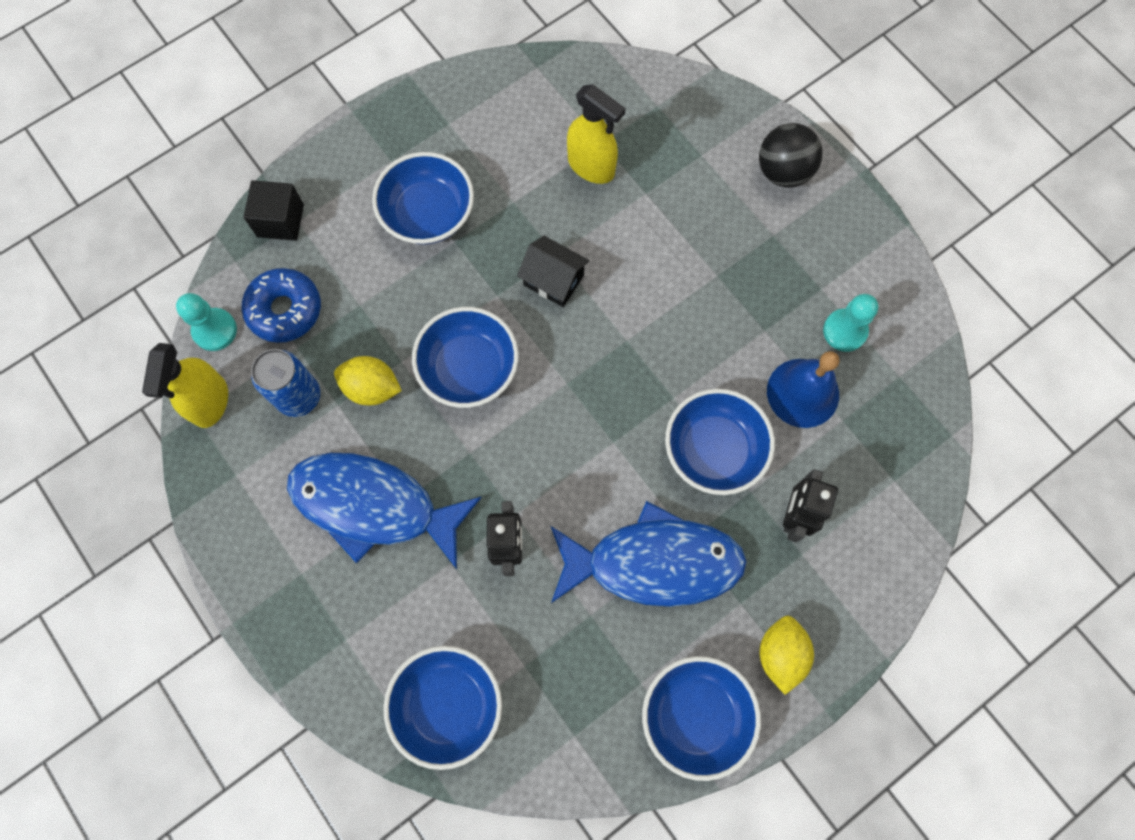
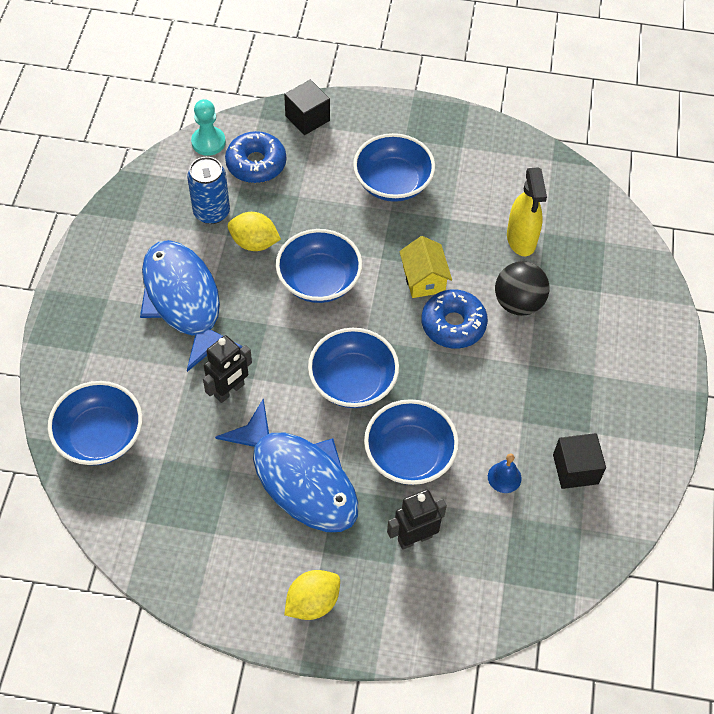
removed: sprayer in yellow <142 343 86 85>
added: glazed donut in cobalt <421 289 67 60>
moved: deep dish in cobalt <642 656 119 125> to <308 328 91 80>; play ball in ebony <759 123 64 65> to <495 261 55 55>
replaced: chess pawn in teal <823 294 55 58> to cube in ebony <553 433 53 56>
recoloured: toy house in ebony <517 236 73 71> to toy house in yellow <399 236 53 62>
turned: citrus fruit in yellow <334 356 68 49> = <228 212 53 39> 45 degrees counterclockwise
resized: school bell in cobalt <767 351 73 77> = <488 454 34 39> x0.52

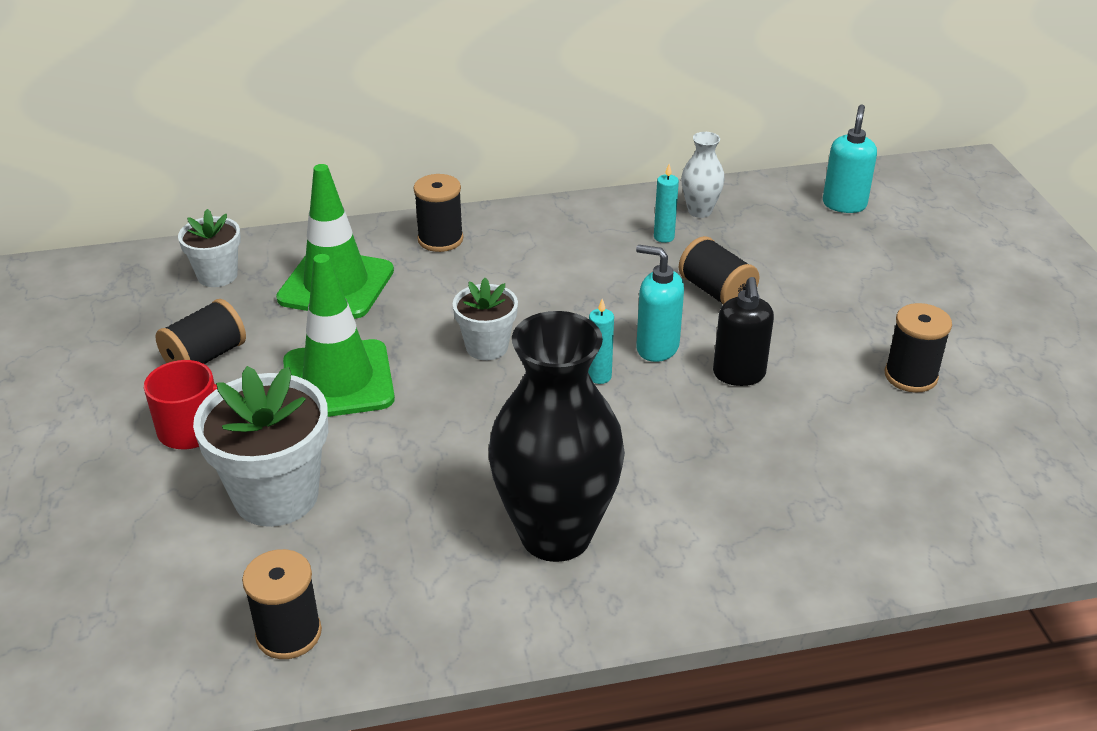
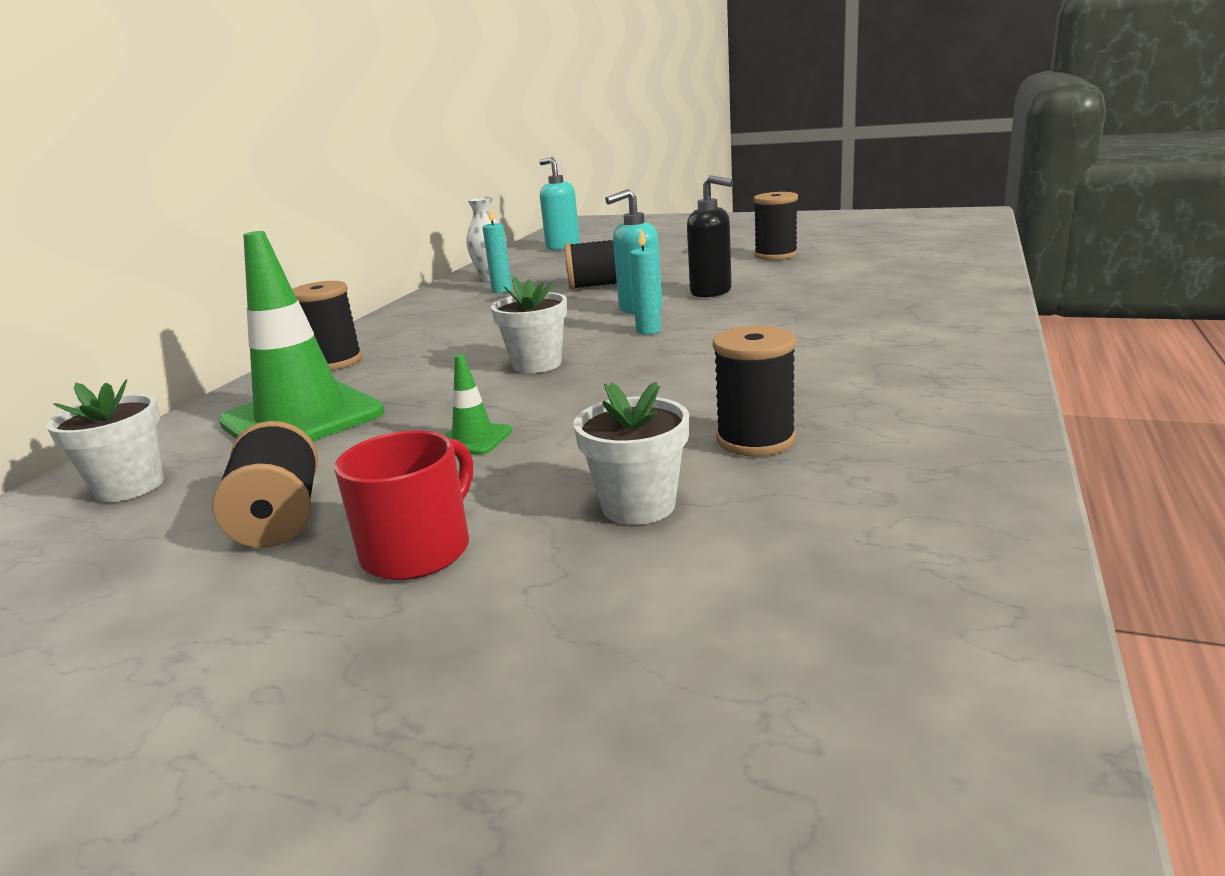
removed: vase in ebony <489 311 136 251>
moved: spool in ebony <242 549 80 110> to <713 325 83 131>
resized: potted plant in white <193 366 135 161> = <574 382 116 143> x0.58; road cone in green <283 254 112 163> = <444 354 68 101> x0.43

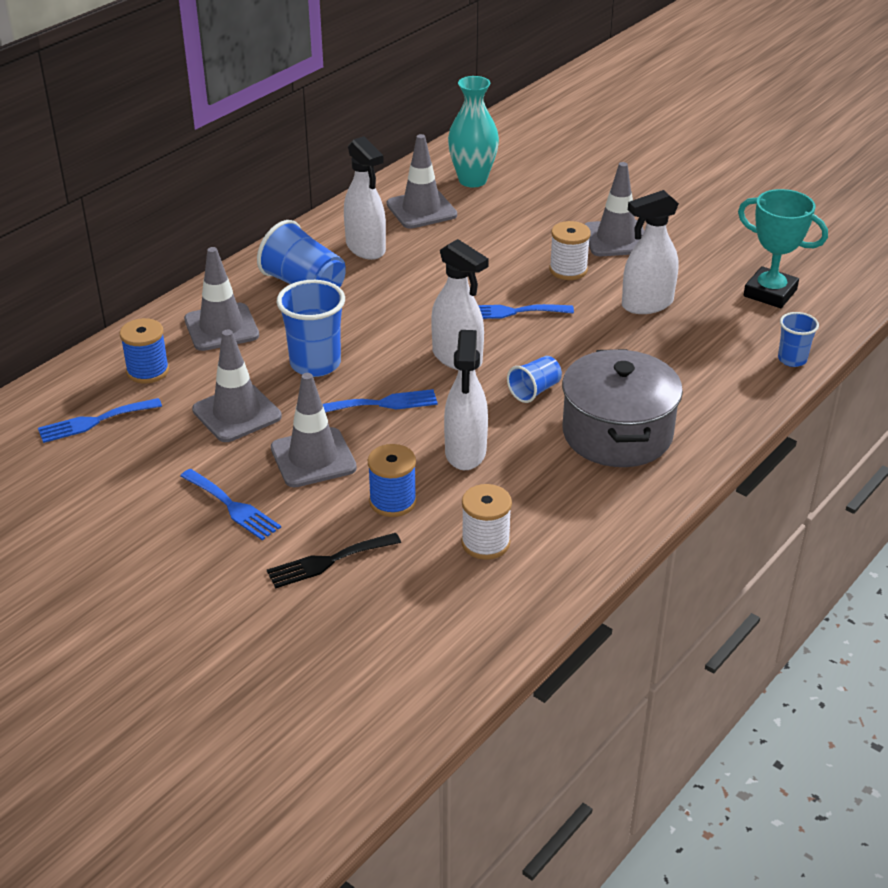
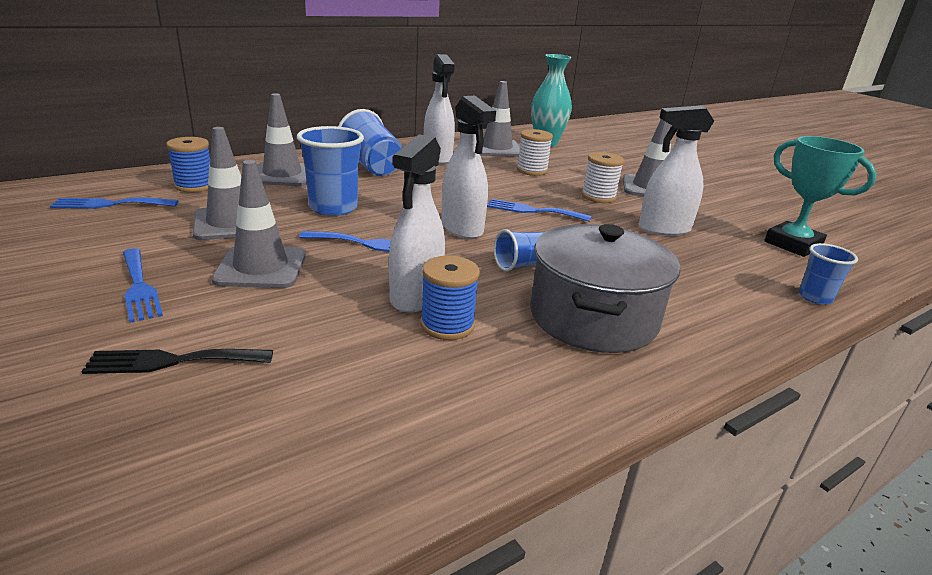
moved: spool in cobalt <368 444 49 73> to <420 256 60 84>; spool in white <461 484 51 76> to <517 129 36 47>

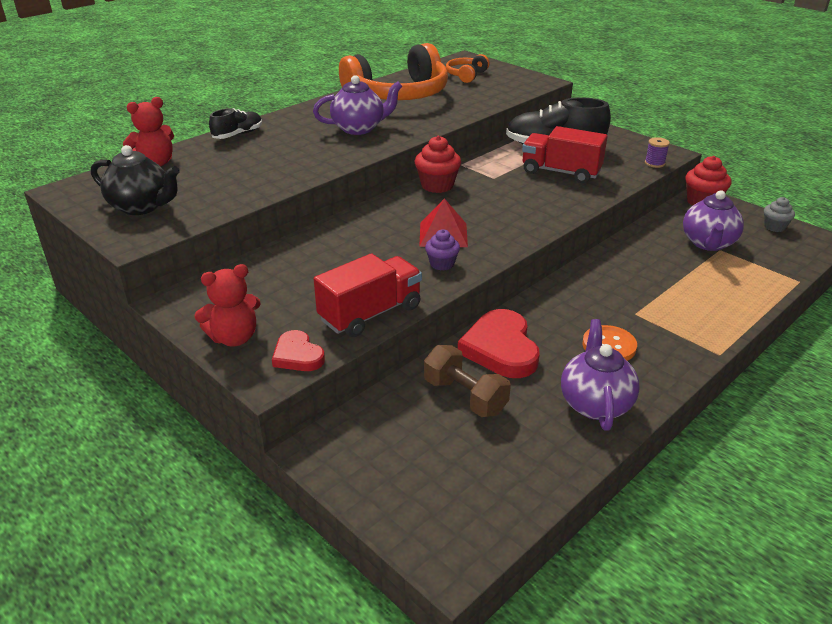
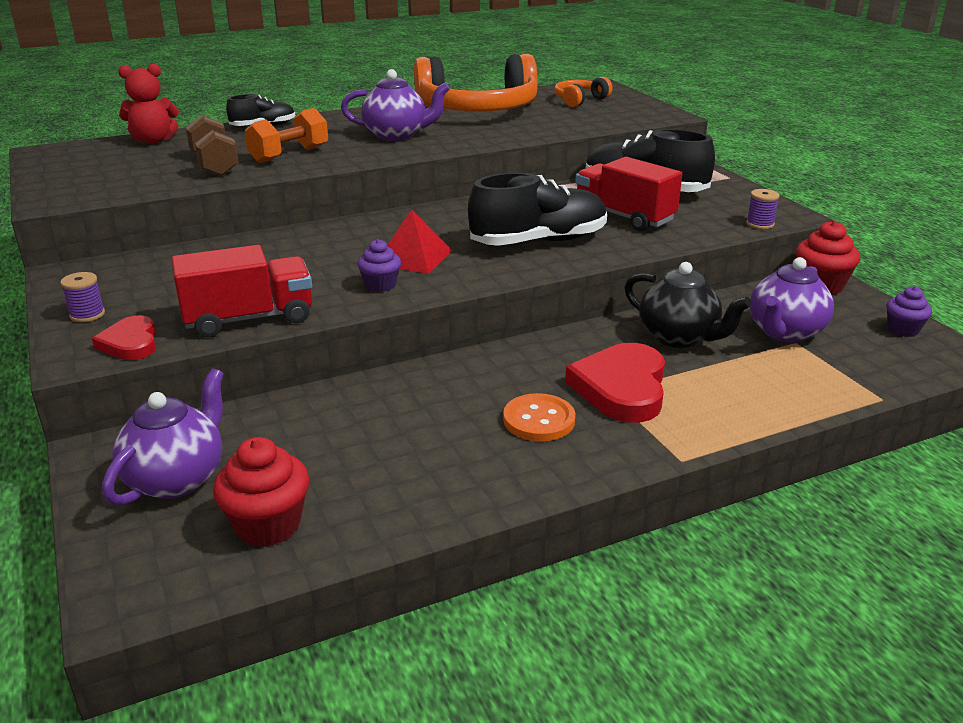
added: free weight in orange-coloured <245 108 83 55>; shoe in ebony <468 172 139 74>
moved: tea pot in ebony <91 145 89 70> to <625 262 127 86>; fairy cake in scarlet <415 136 46 57> to <213 437 96 110>; free weight in russet <424 345 87 72> to <185 115 54 61>; love heart in scarlet <458 309 82 69> to <565 343 100 80>; tea pot in purple <561 319 79 112> to <102 368 122 138>
replaced: teddy bear in scarlet <194 264 67 83> to spool in purple <60 272 45 50>
recoloured: fairy cake in gray <764 197 31 35> to fairy cake in purple <886 286 46 51>

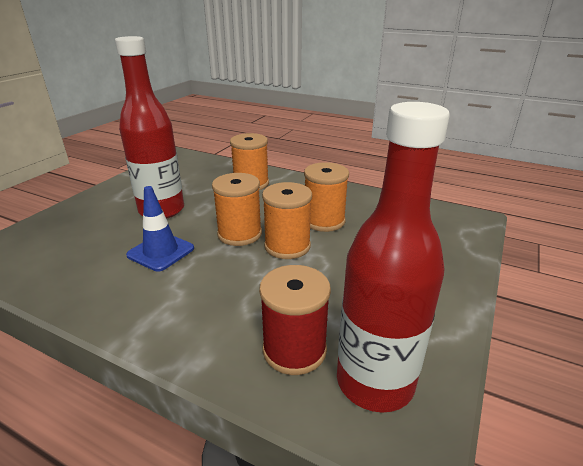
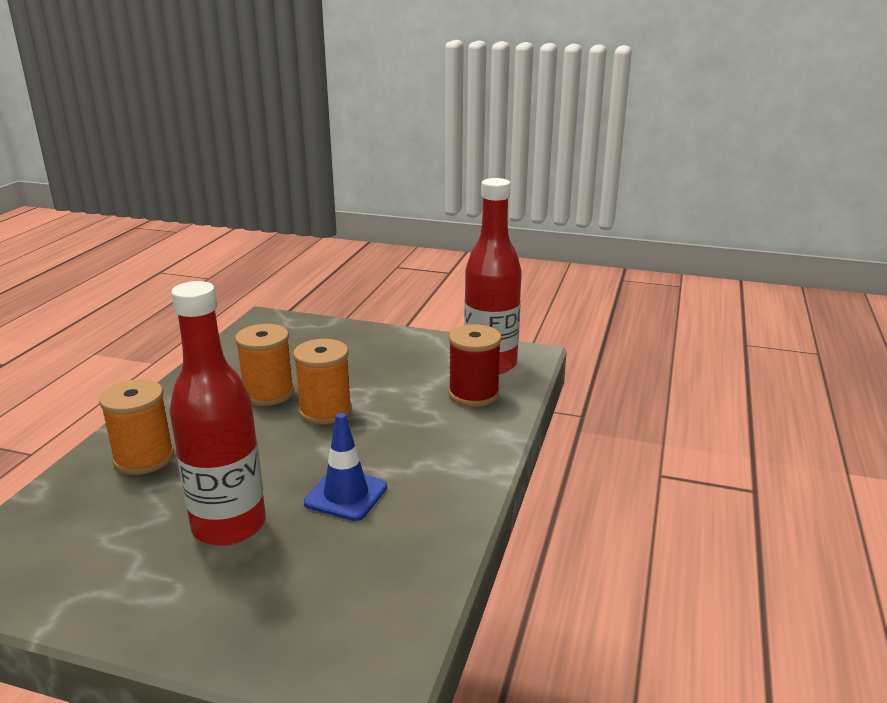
removed: spool in orange-coloured <212 173 50 73>

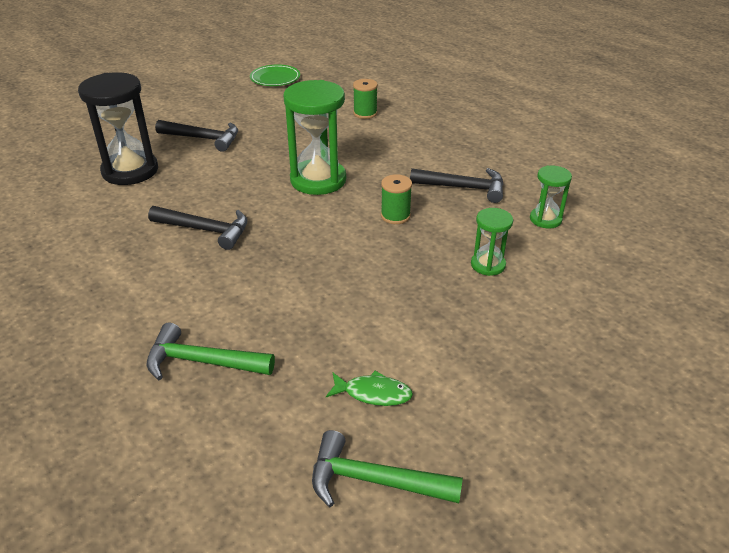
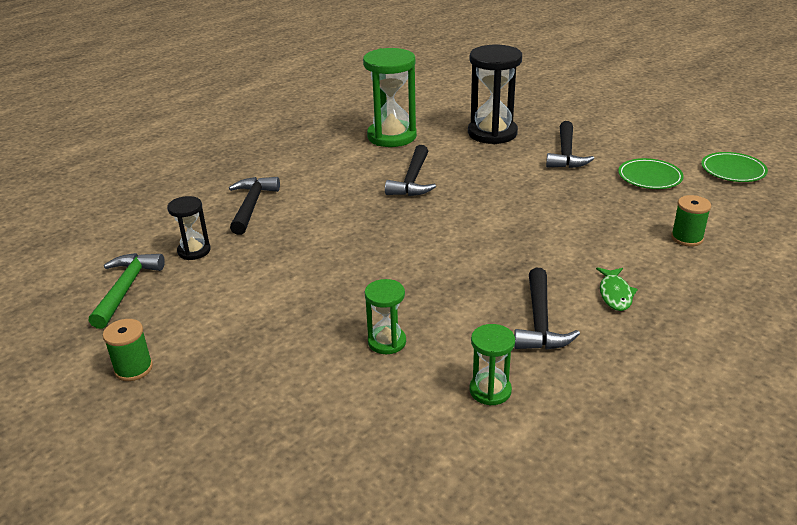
added: sand timer in ebony <167 196 44 64>; plate in green <618 158 66 31>
moved: sand timer in green <283 80 63 115> to <363 48 54 99>; toy fish in green <326 371 87 35> to <596 267 42 44>; spool in green <381 174 31 50> to <103 319 50 62>
recoloured: claw hammer in green <147 323 128 57> to claw hammer in ebony <229 177 51 58>

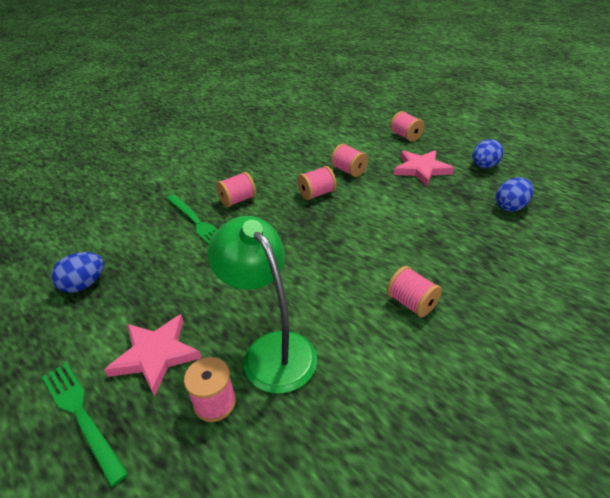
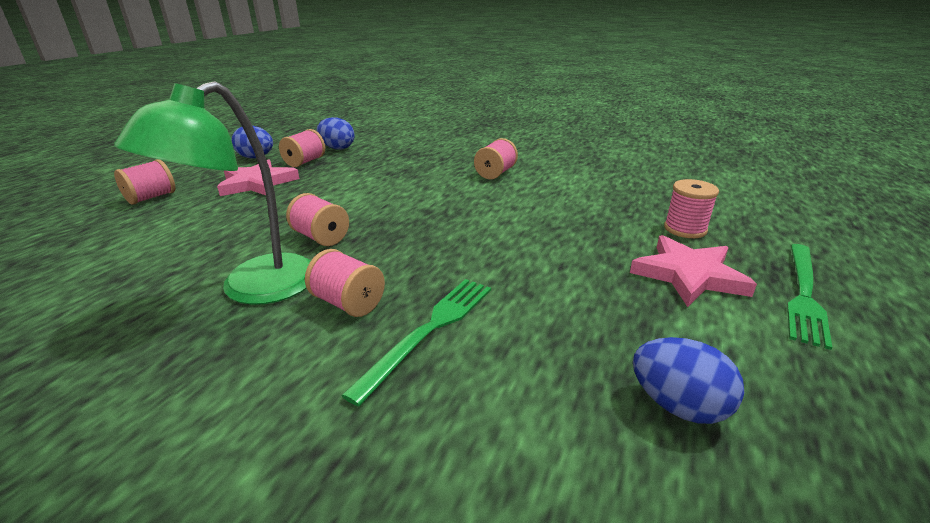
moved: desk lamp in green <207 216 110 177> to <114 81 197 224>; spool in pink <331 144 37 33> to <279 129 46 38>

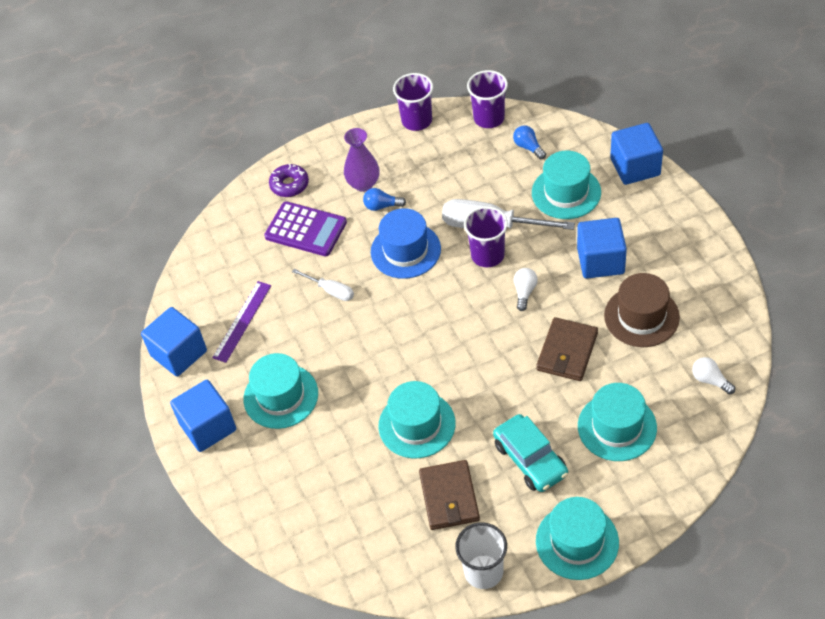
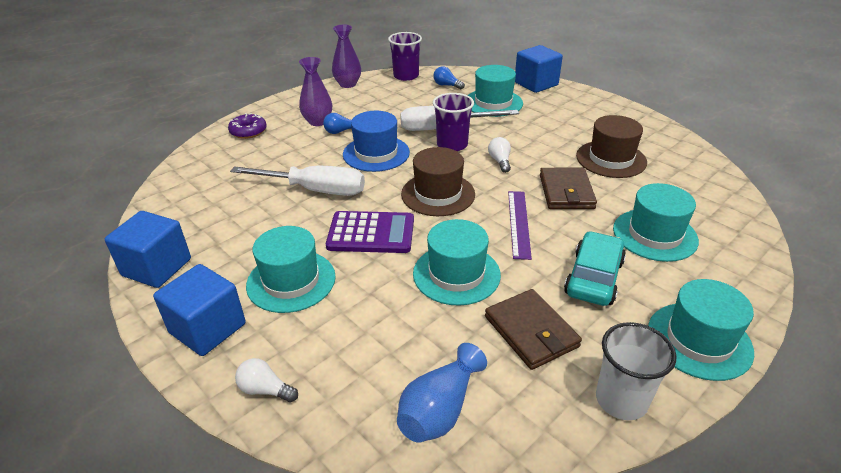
removed: cube in cobalt <577 218 50 61>
added: vase in cobalt <397 343 90 100>; hat in russet <401 147 74 69>
moved: measuring stick in purple <212 281 59 82> to <508 191 24 69>; adding machine in purple <264 201 83 55> to <326 211 88 42>; lightbulb in white <692 357 43 37> to <235 358 63 44>
replaced: tumbler in purple <393 73 40 58> to vase in purple <332 24 29 64>
turned: car in teal <493 414 75 78> = <564 231 62 75> 105 degrees counterclockwise
resized: hand screwdriver in white <292 269 62 32> = <230 166 135 30> x1.91

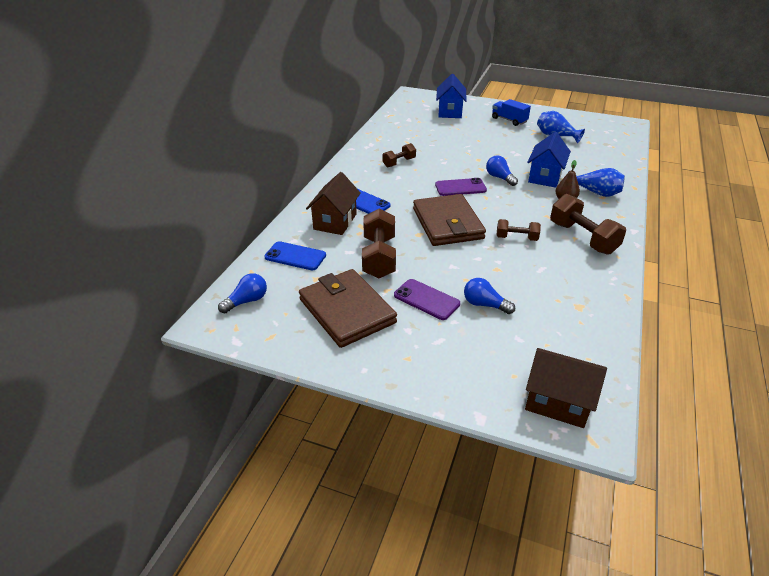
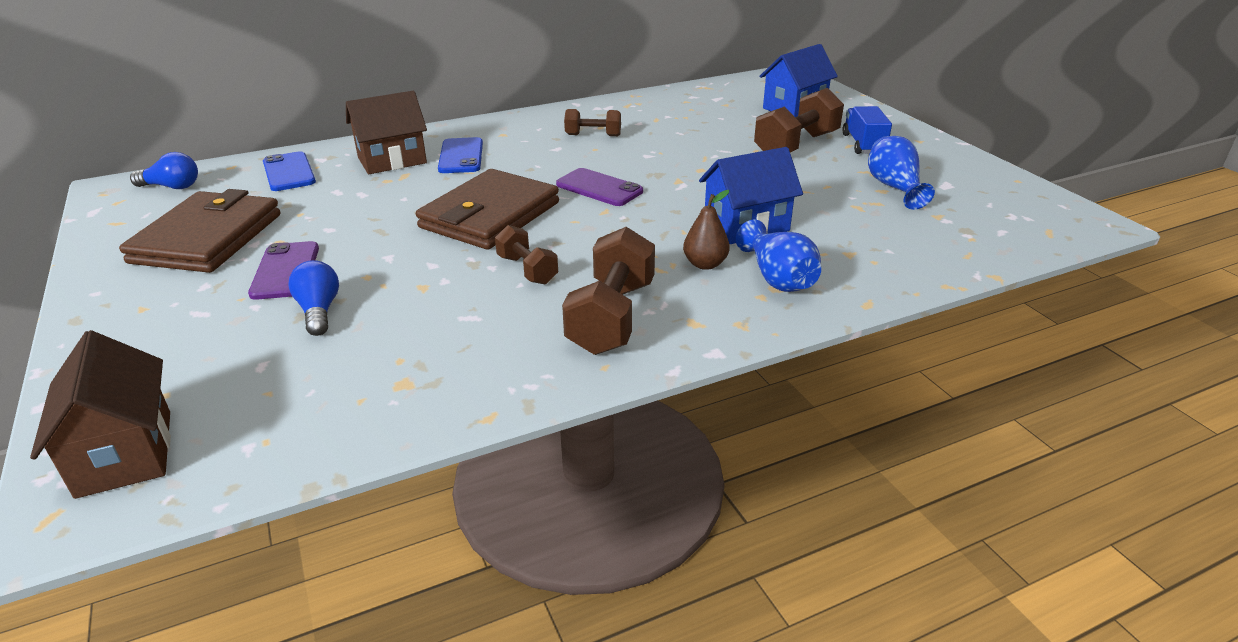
removed: lightbulb in cobalt <486 156 32 30>
moved: free weight in russet <362 209 34 69> to <754 88 90 65>

